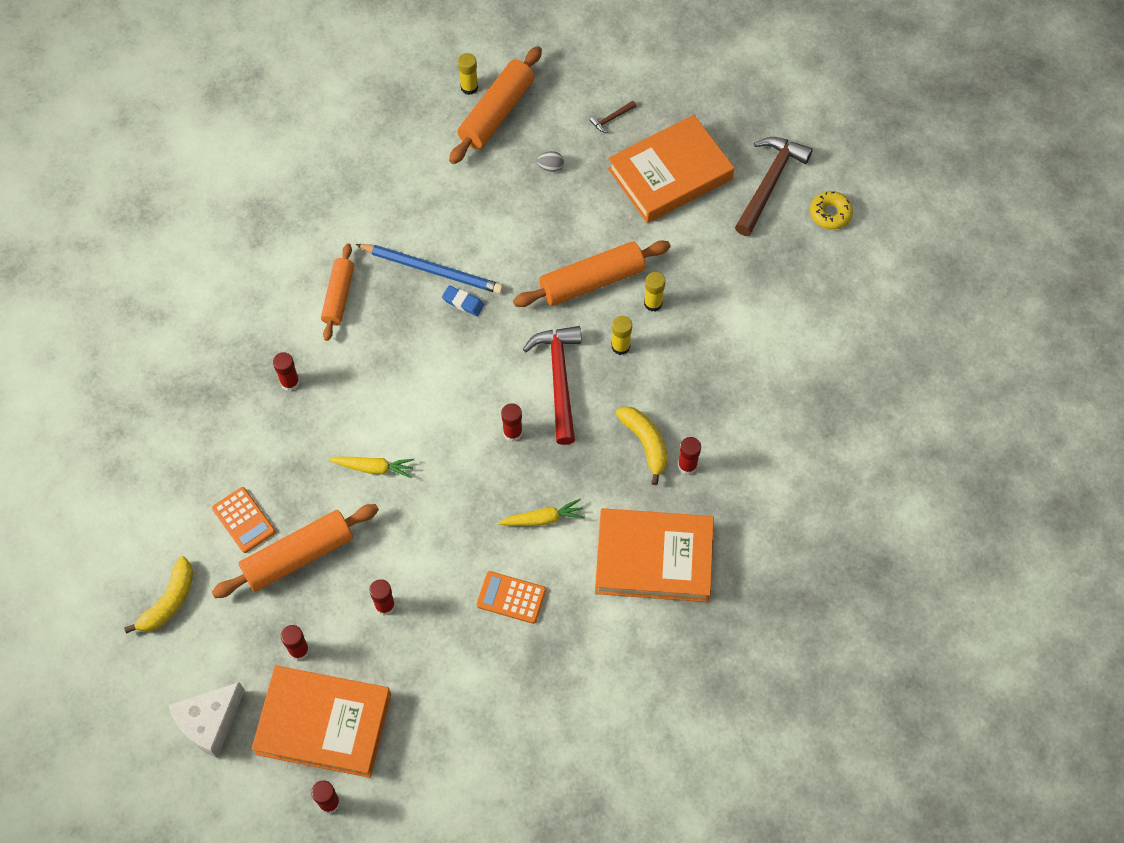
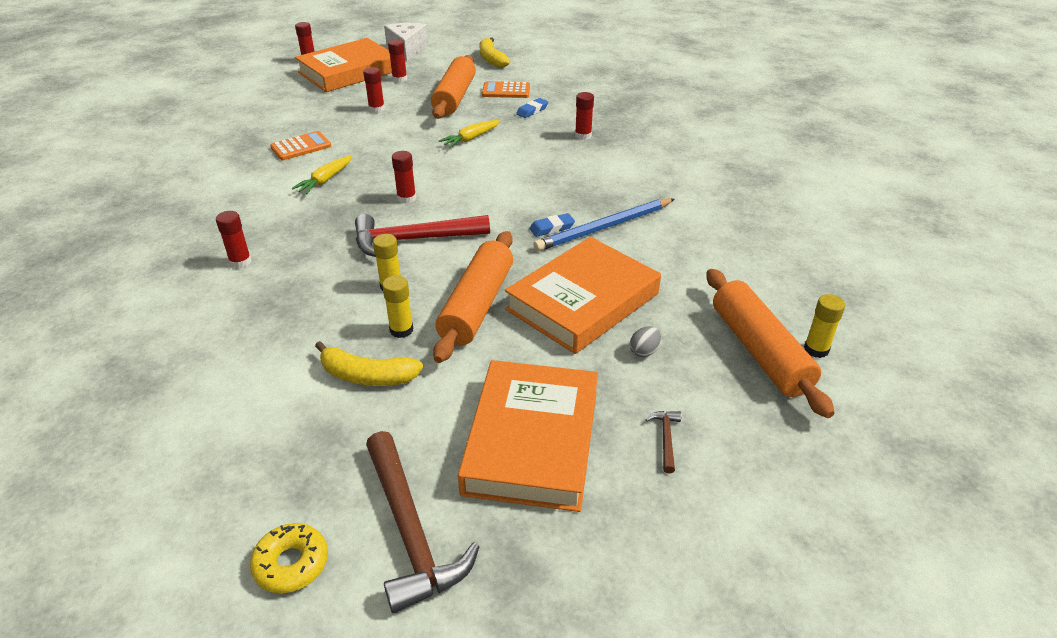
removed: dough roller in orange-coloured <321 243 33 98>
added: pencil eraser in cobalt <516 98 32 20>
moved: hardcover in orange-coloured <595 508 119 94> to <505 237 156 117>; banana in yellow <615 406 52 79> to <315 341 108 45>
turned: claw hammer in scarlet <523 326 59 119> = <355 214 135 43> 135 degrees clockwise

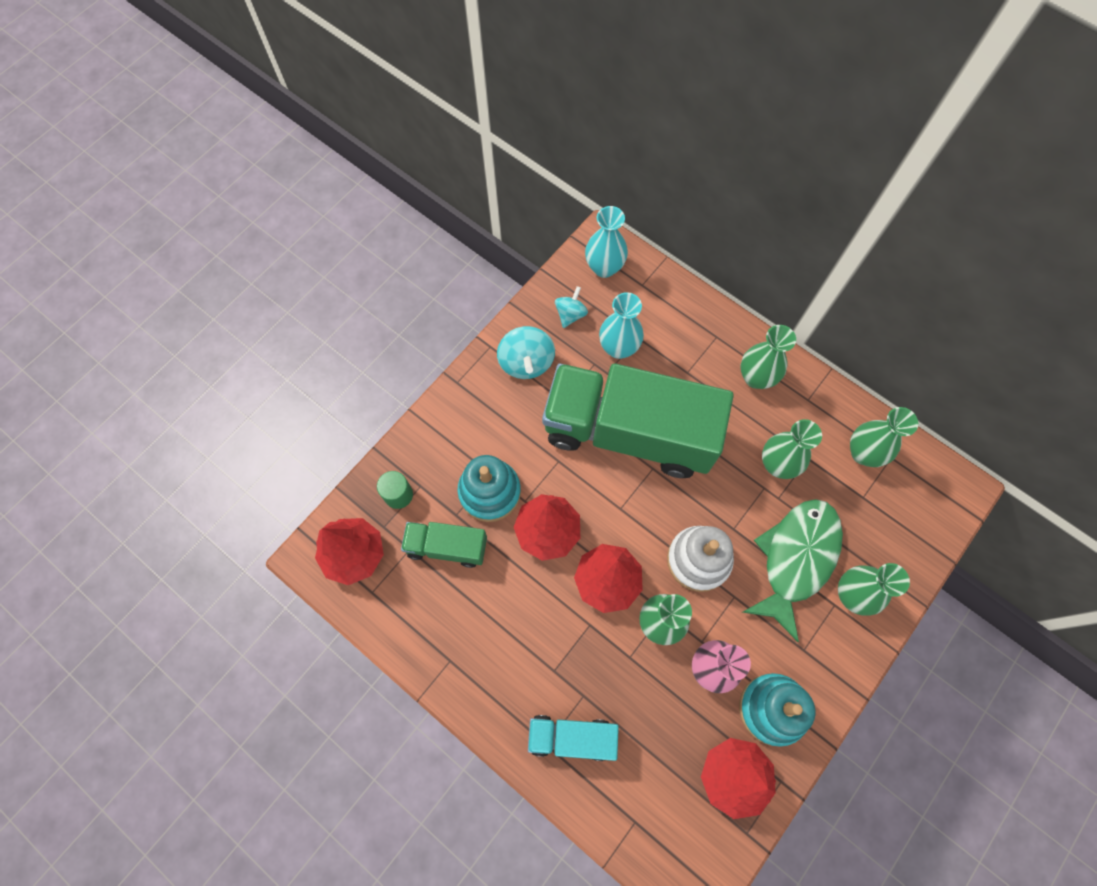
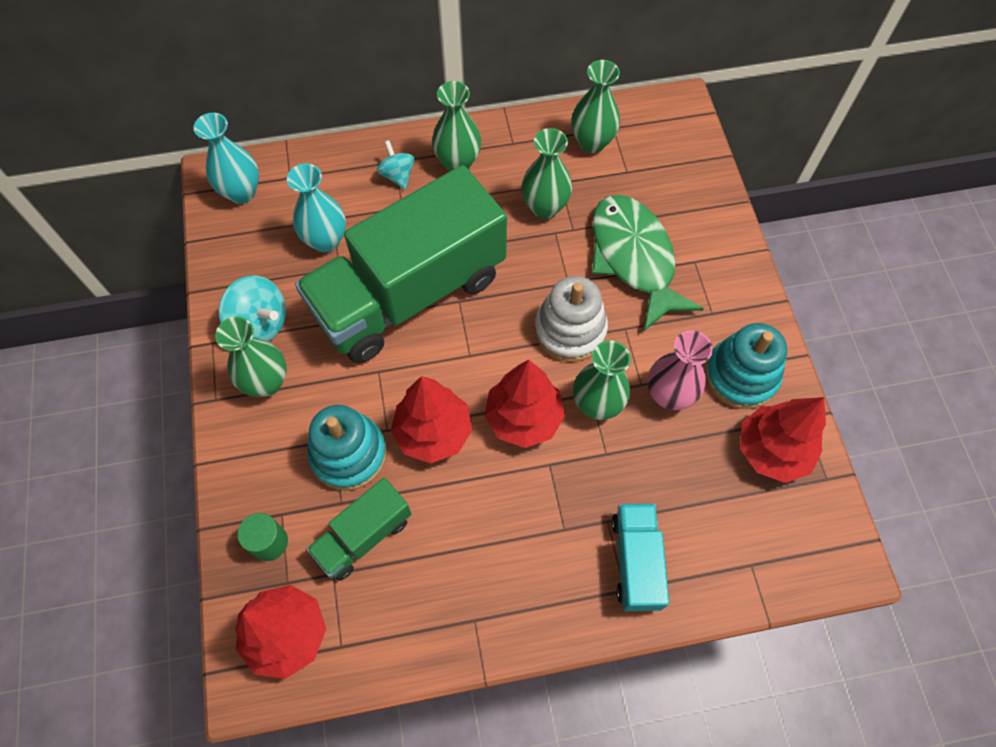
moved: spinning top in teal <555 286 33 42> to <377 140 38 49>; vase in green <838 563 72 52> to <215 317 72 80>
turned: lorry in teal <528 715 91 46> = <611 503 58 108> 135 degrees clockwise

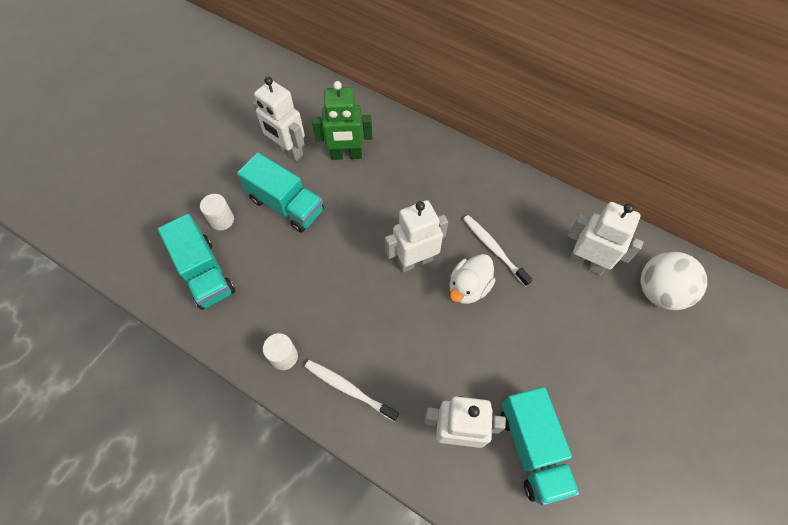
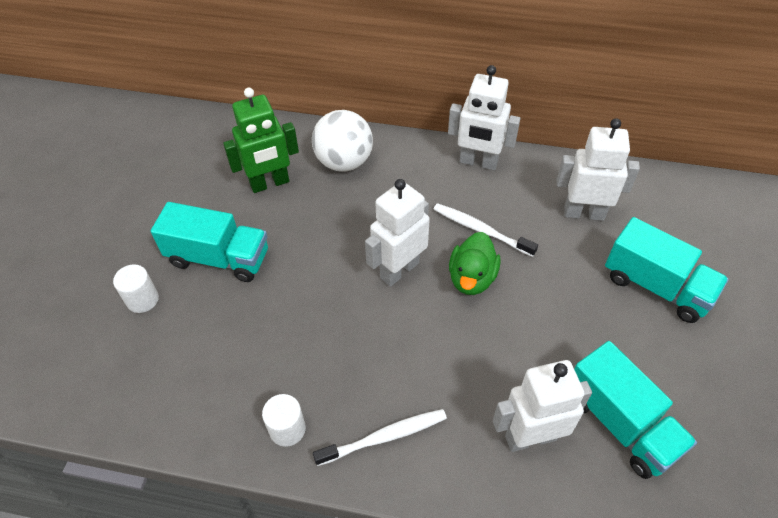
moved: lorry in teal <158 214 77 96> to <605 217 124 106>; robot figure in white <253 77 52 85> to <448 65 72 105>; play ball in white <640 252 67 58> to <312 110 61 62>
recoloured: toy duck in white <450 254 46 50> to toy duck in green <449 232 52 63>
turned: tooth brush in white <305 360 94 62> = <313 409 134 57> 150 degrees clockwise

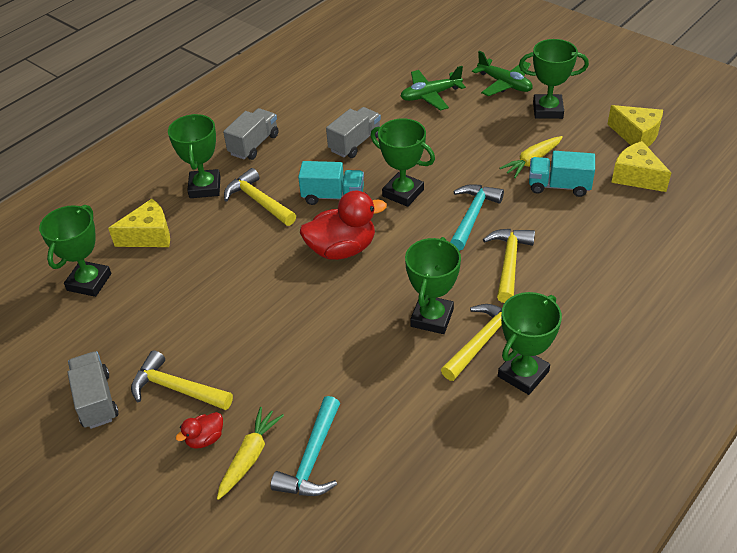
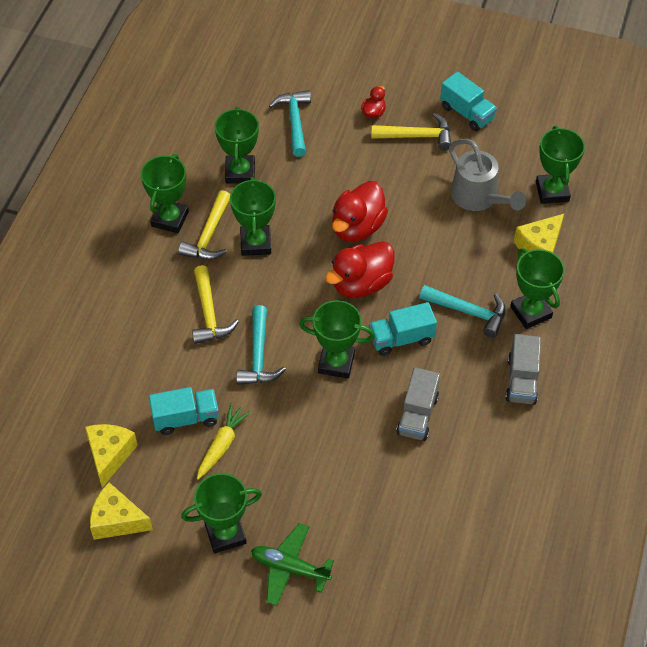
removed: root vegetable in yellow <217 407 67 93>; toy plane in green <400 66 66 44>
added: award cup in green <215 107 44 77>; toy duck in scarlet <332 181 56 61>; watering can in gray <449 139 77 72>
recoloured: lorry in gray <68 351 51 78> to lorry in teal <440 72 57 59>; claw hammer in yellow <224 168 72 58> to claw hammer in teal <420 285 86 53>
turned: piece of cheese in yellow <611 141 60 51> = <85 424 53 64> 105 degrees counterclockwise

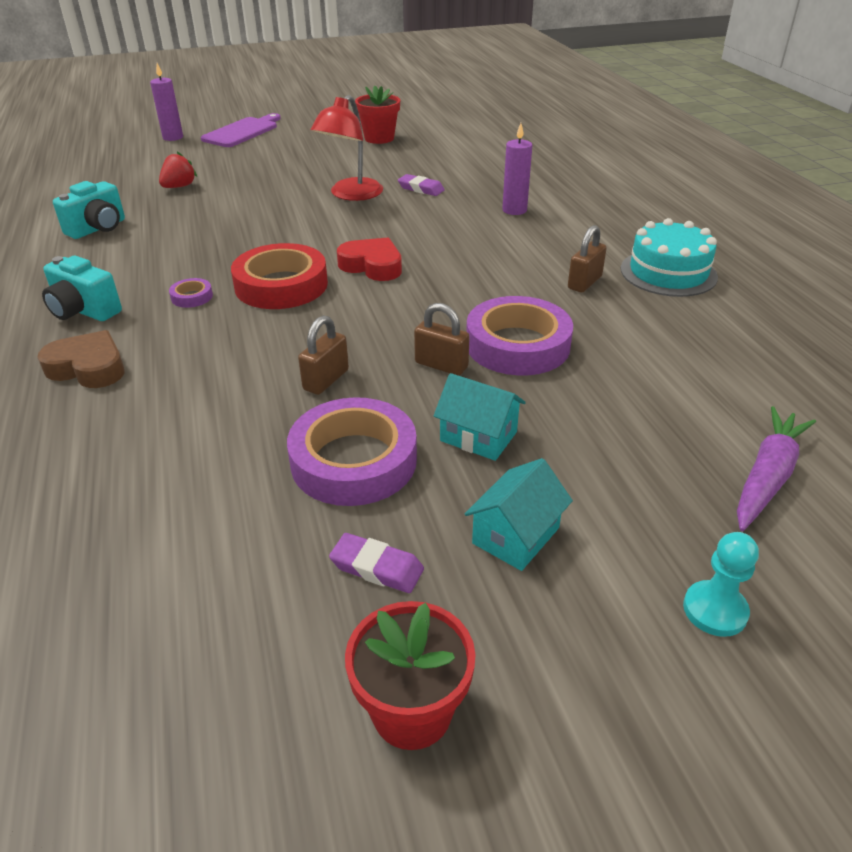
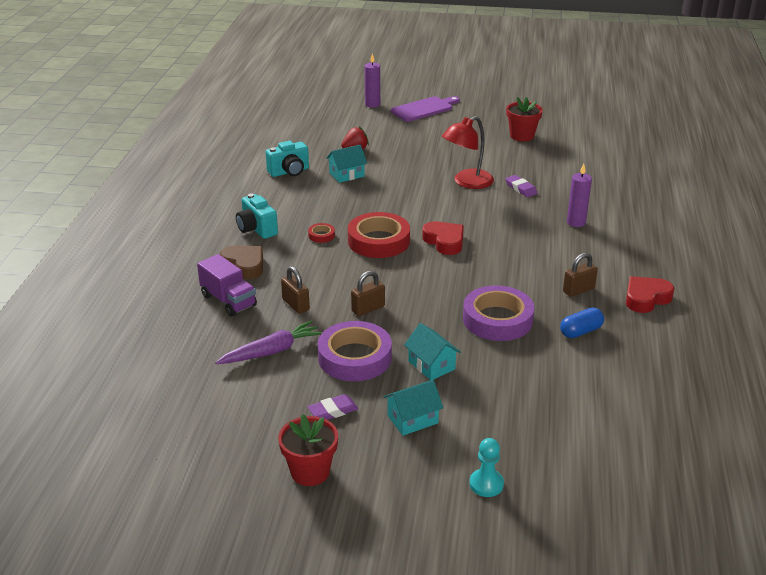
added: lorry in purple <197 254 60 63>; toy house in teal <326 145 41 38>; capsule in cobalt <560 307 44 31>
moved: padlock in russet <414 303 56 73> to <281 266 29 48>; root vegetable in purple <737 406 79 125> to <215 321 108 43>
replaced: layer cake in teal <621 218 97 79> to love heart in scarlet <626 276 49 37>
recoloured: tape in purple <169 278 44 30> to tape in scarlet <308 223 27 20>
turned: pencil eraser in purple <329 533 95 60> = <308 394 50 26> 75 degrees counterclockwise

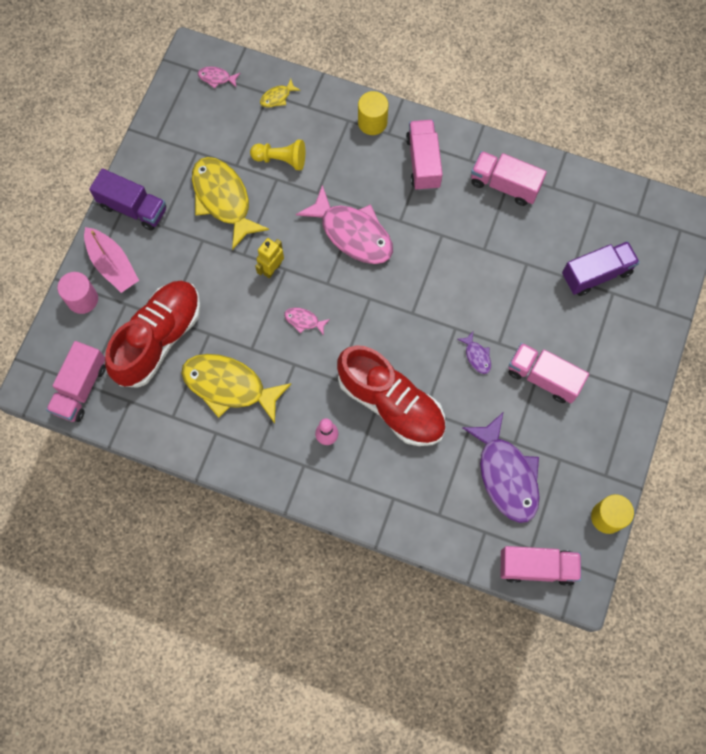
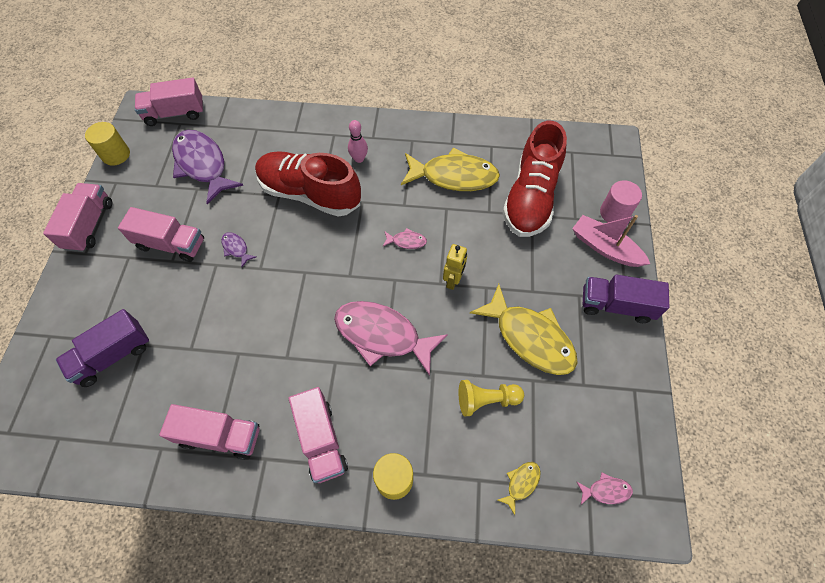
moved: lorry in pink <46 341 60 81> to <43 183 69 69>

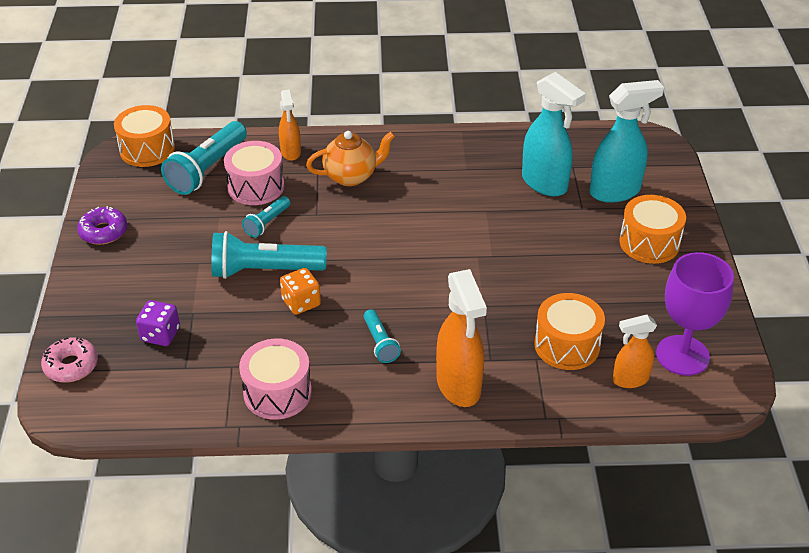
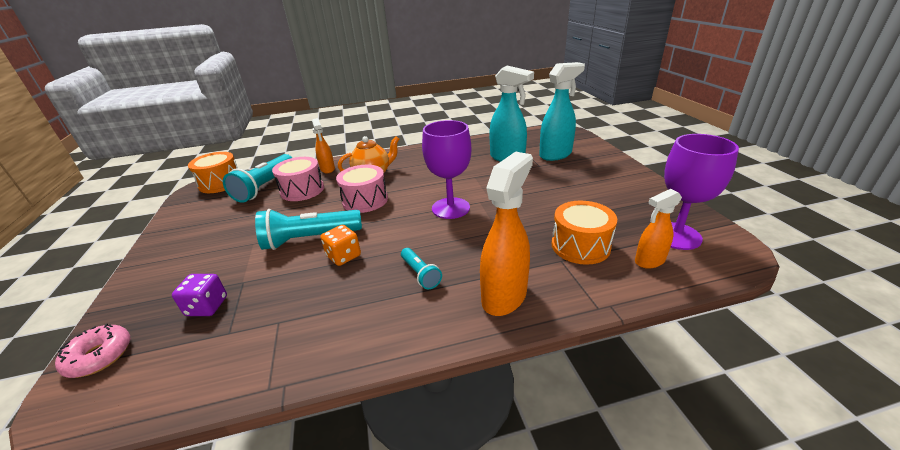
removed: glazed donut in purple <77 206 50 39>; pocket torch in teal <242 196 48 42>; toy drum in orange-coloured <620 195 66 69>
added: goblet in purple <422 120 50 99>
moved: toy drum in pink <239 339 73 81> to <336 165 52 48>
turned: sprayer in orange-coloured <436 269 51 138> = <480 152 53 164> 120 degrees counterclockwise

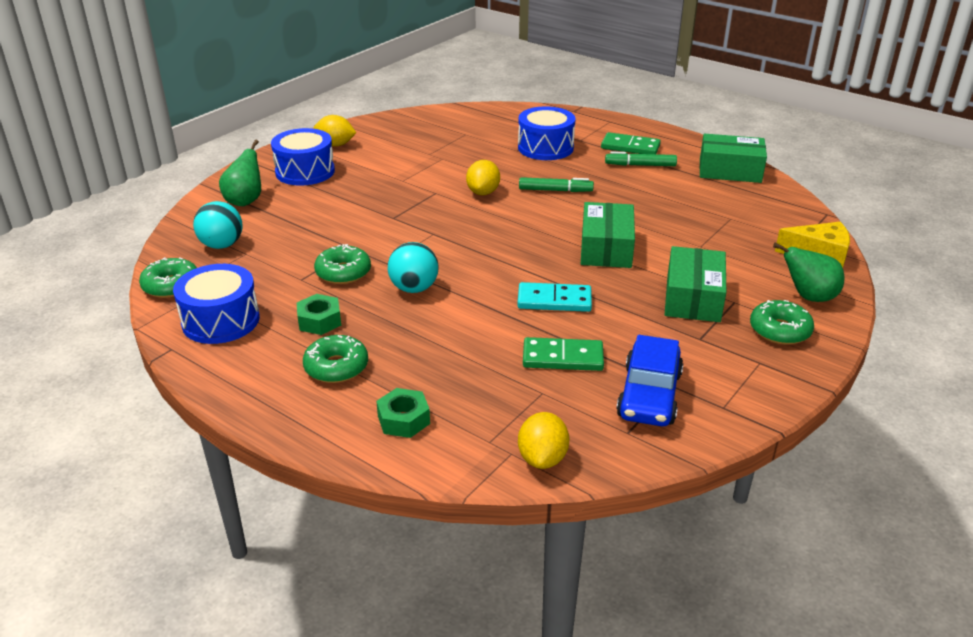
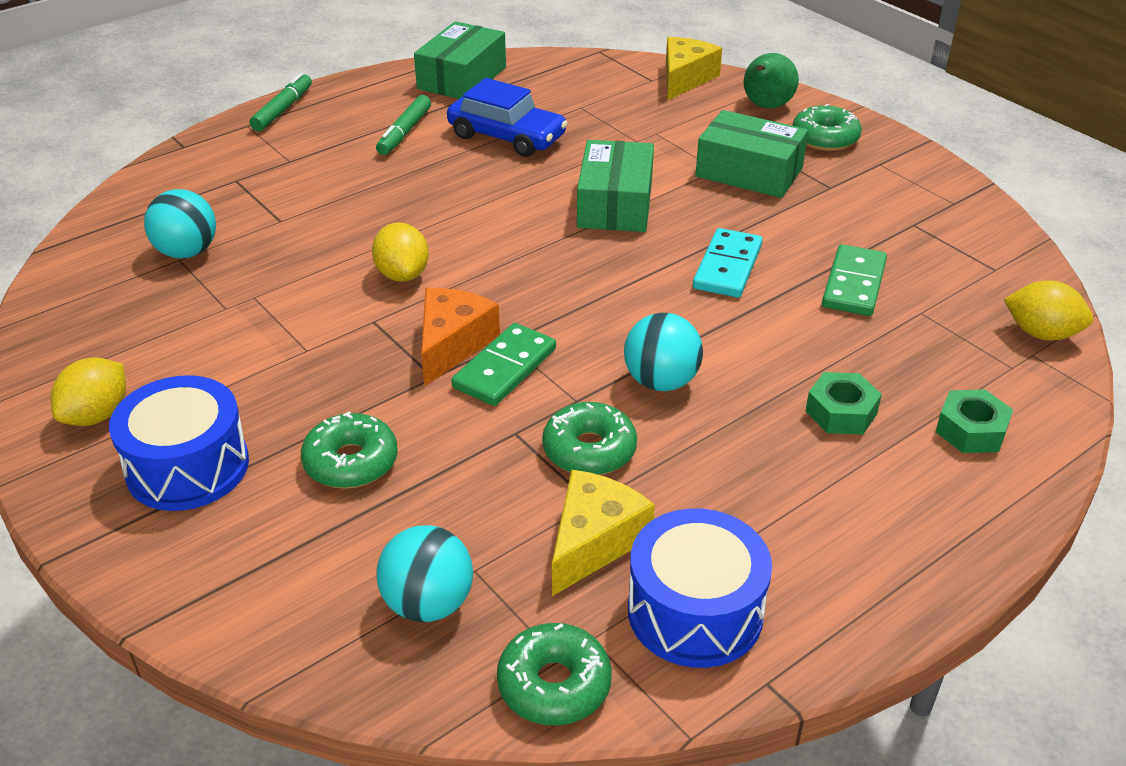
removed: pear in green <219 140 42 66>; toy drum in cobalt <518 106 57 54>
added: play ball in teal <144 189 72 70>; piece of cheese in orange-coloured <421 288 79 98>; piece of cheese in yellow <552 470 103 126>
moved: nut in green <297 294 44 41> to <805 372 77 62>; glazed donut in green <303 335 65 48> to <301 411 97 78>; felt pen in green <519 177 75 15> to <249 73 63 58>; domino tile in green <601 132 60 22> to <452 323 104 83>; car in cobalt <616 335 67 91> to <447 78 121 79>
turned: citrus fruit in yellow <466 160 34 35> = <372 222 57 60> 45 degrees clockwise; box in green <581 202 54 66> = <577 140 77 92> 75 degrees clockwise

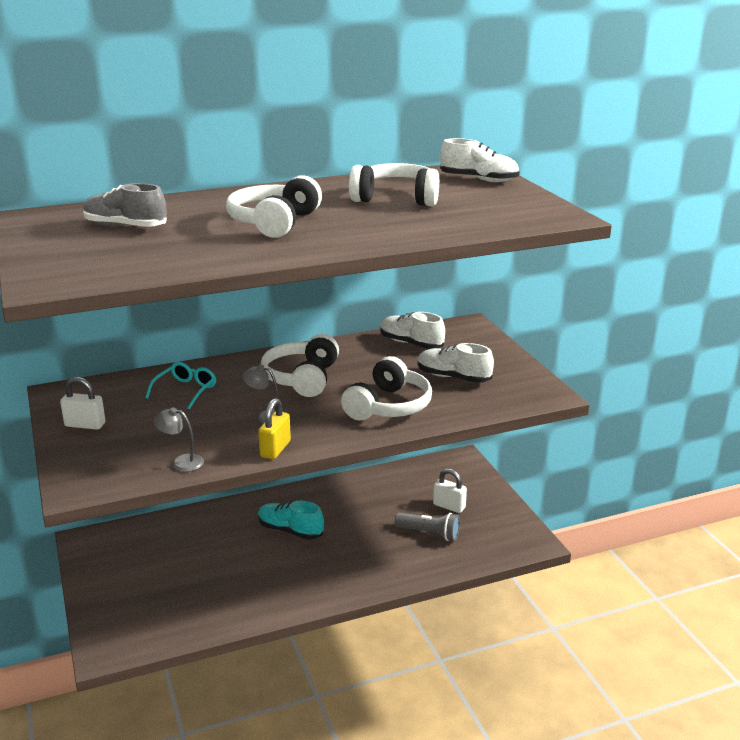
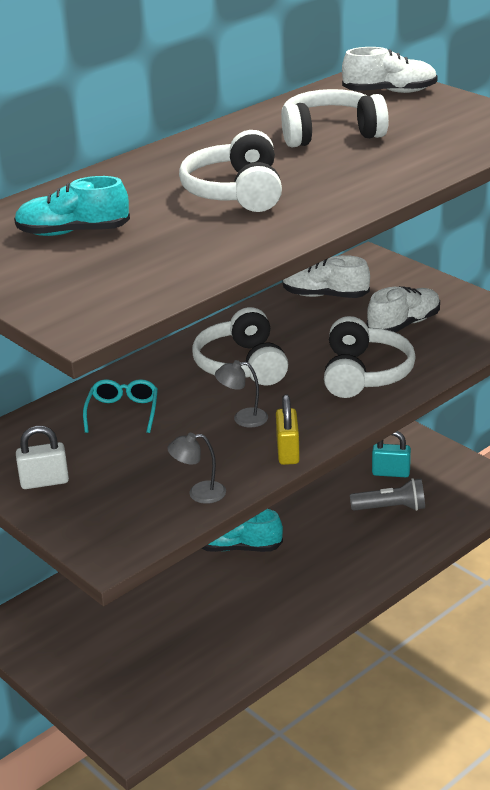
recoloured: shoe in gray <83 183 84 44> to shoe in teal <14 176 116 60>; padlock in white <433 468 34 45> to padlock in teal <372 431 39 46>
turned: shoe in white <417 343 77 40> = <367 286 73 46> 135 degrees clockwise

